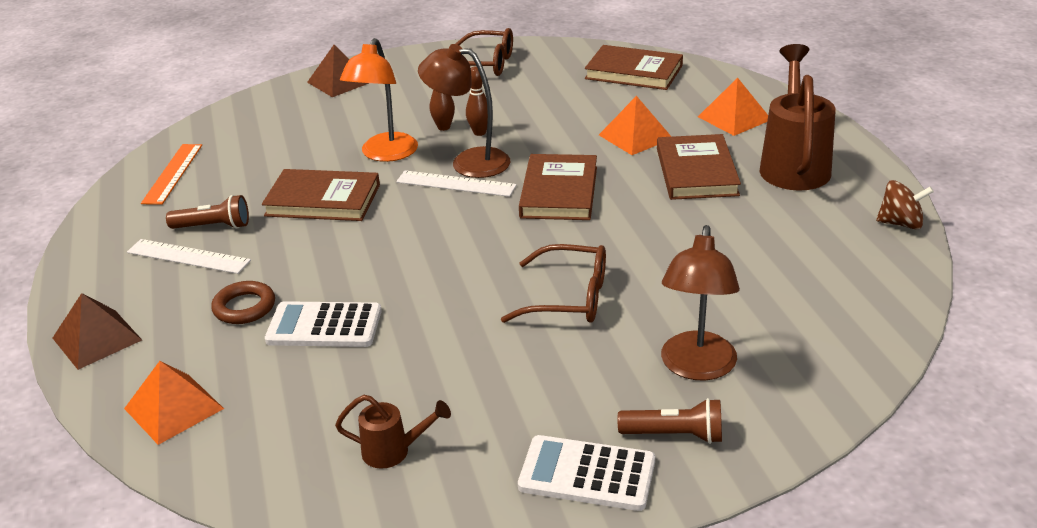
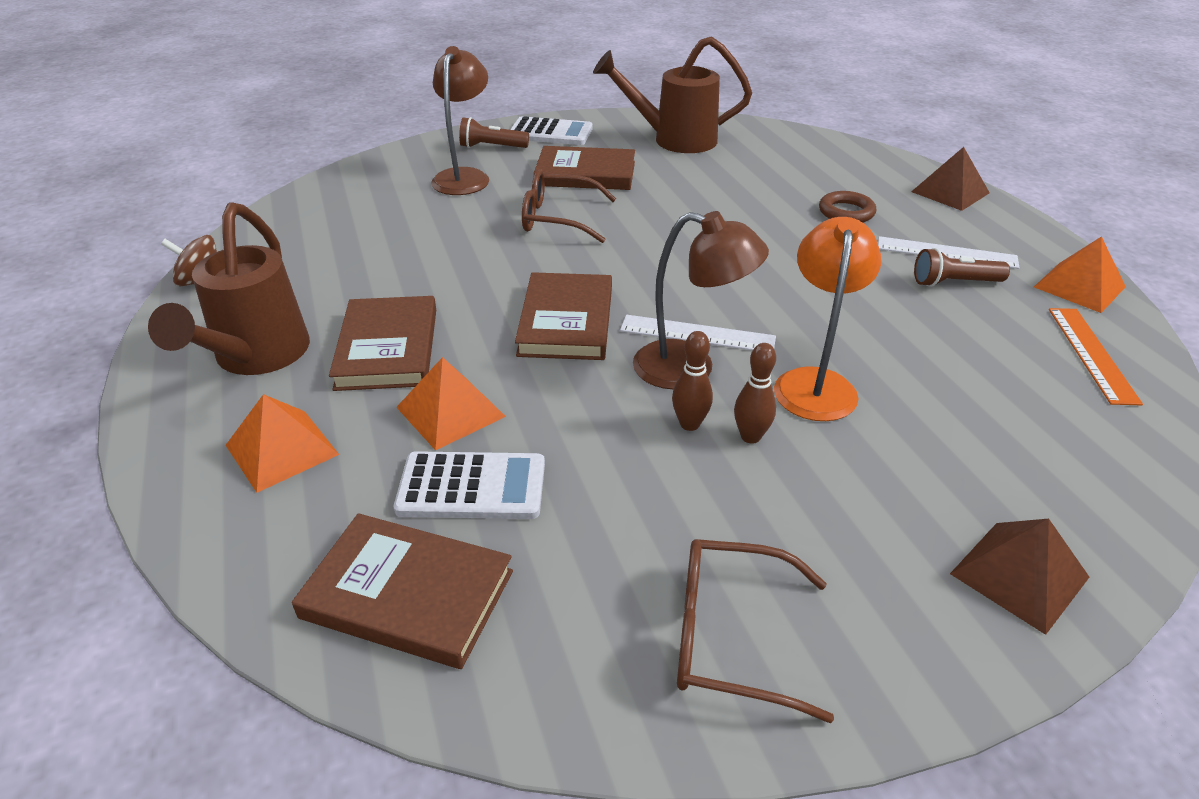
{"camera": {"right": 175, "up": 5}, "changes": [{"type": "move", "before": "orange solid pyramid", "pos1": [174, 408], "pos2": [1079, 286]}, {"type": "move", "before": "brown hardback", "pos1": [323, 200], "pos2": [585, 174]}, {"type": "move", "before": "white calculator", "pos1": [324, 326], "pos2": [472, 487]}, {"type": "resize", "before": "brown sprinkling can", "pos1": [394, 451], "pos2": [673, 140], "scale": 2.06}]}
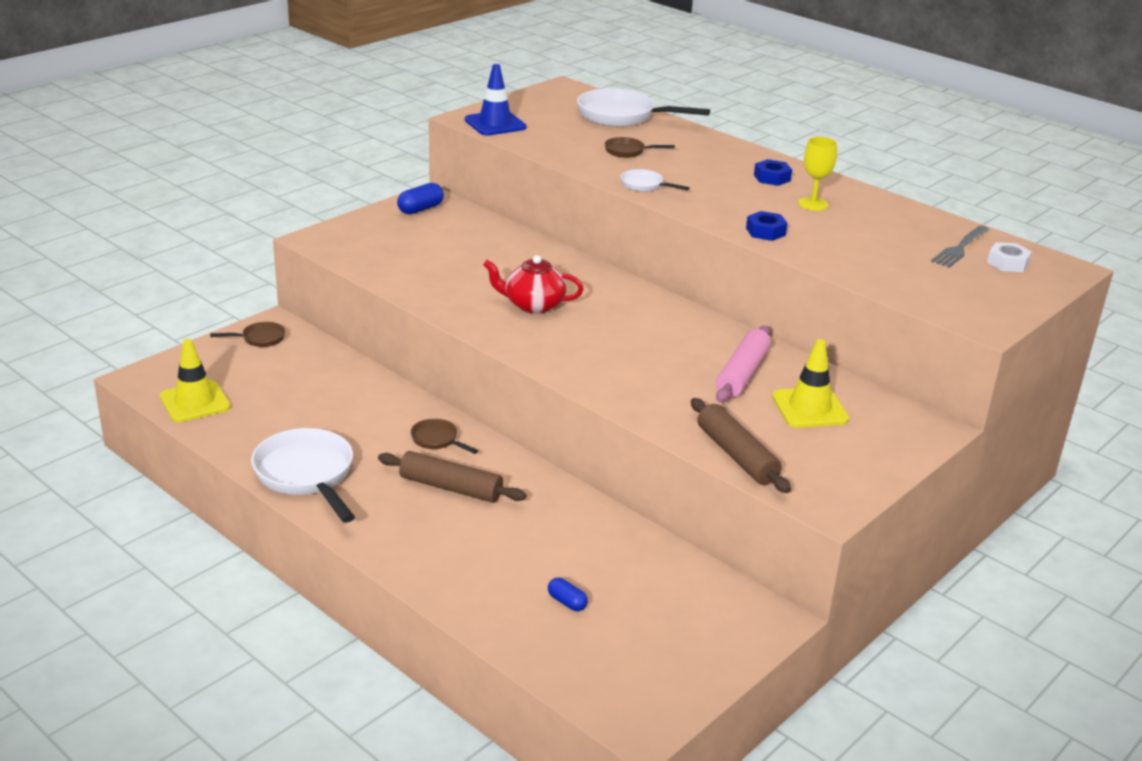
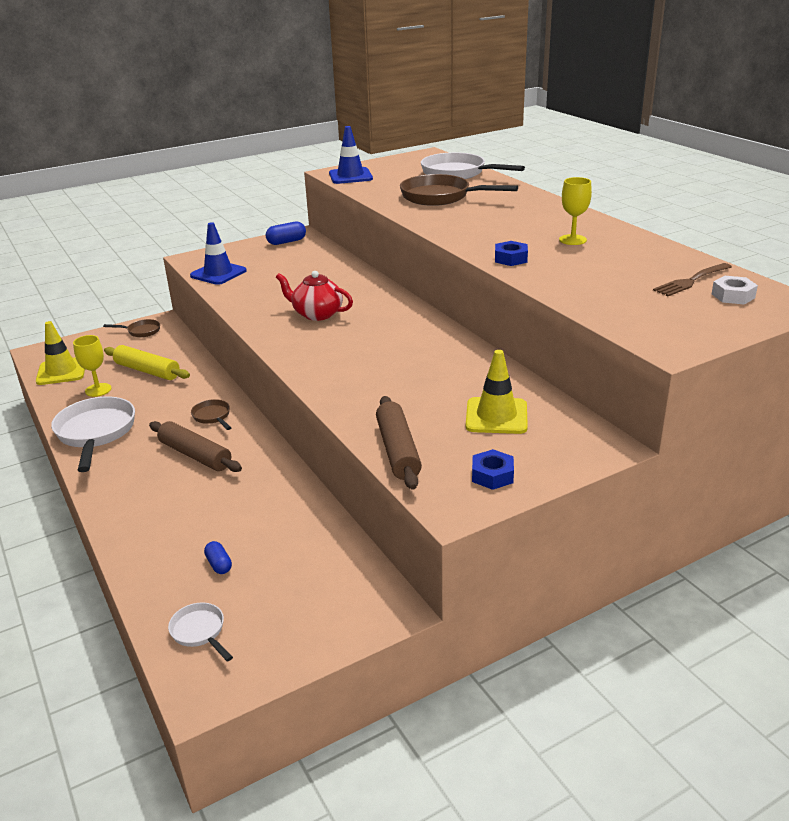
{"camera": {"right": 20, "up": 0}, "changes": [{"type": "resize", "before": "brown pan", "pos1": [628, 151], "pos2": [440, 197], "scale": 2.04}, {"type": "move", "before": "white pan", "pos1": [645, 185], "pos2": [200, 632]}, {"type": "delete", "before": "rosy pastry roller", "pos1": [742, 374]}, {"type": "move", "before": "blue hex nut", "pos1": [772, 178], "pos2": [492, 475]}, {"type": "recolor", "before": "grey fork", "after": "brown fork", "pos1": [960, 248], "pos2": [691, 281]}, {"type": "insert", "after": "yellow chalice", "pos2": [98, 390]}, {"type": "insert", "after": "yellow pastry roller", "pos2": [147, 371]}, {"type": "insert", "after": "blue road cone", "pos2": [218, 273]}]}
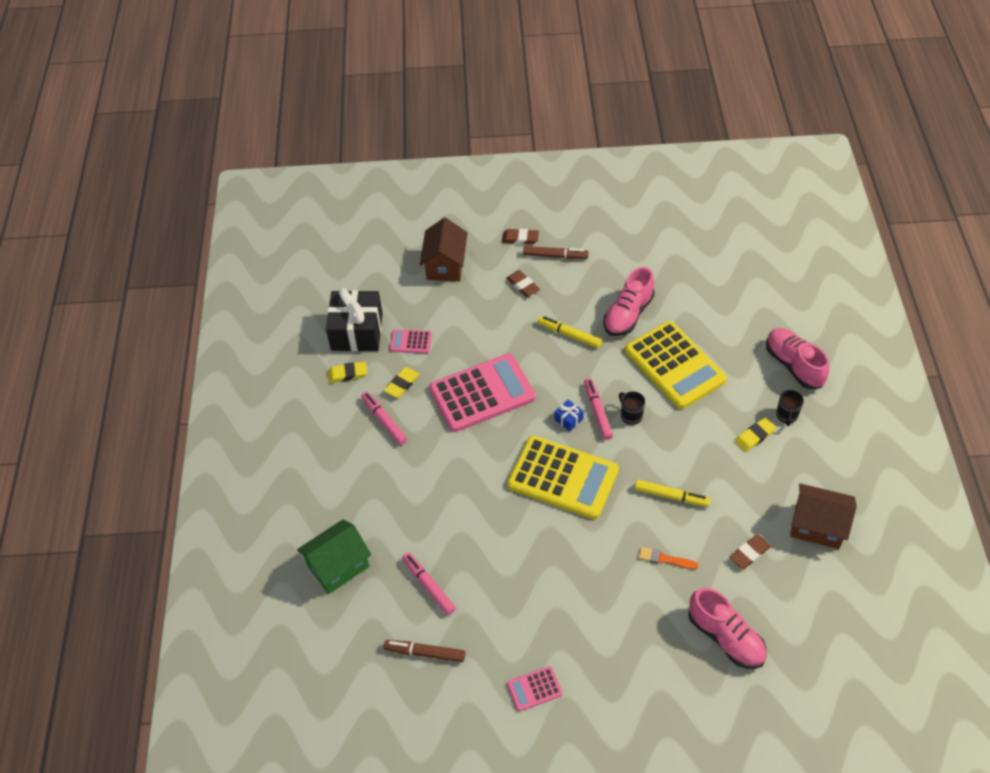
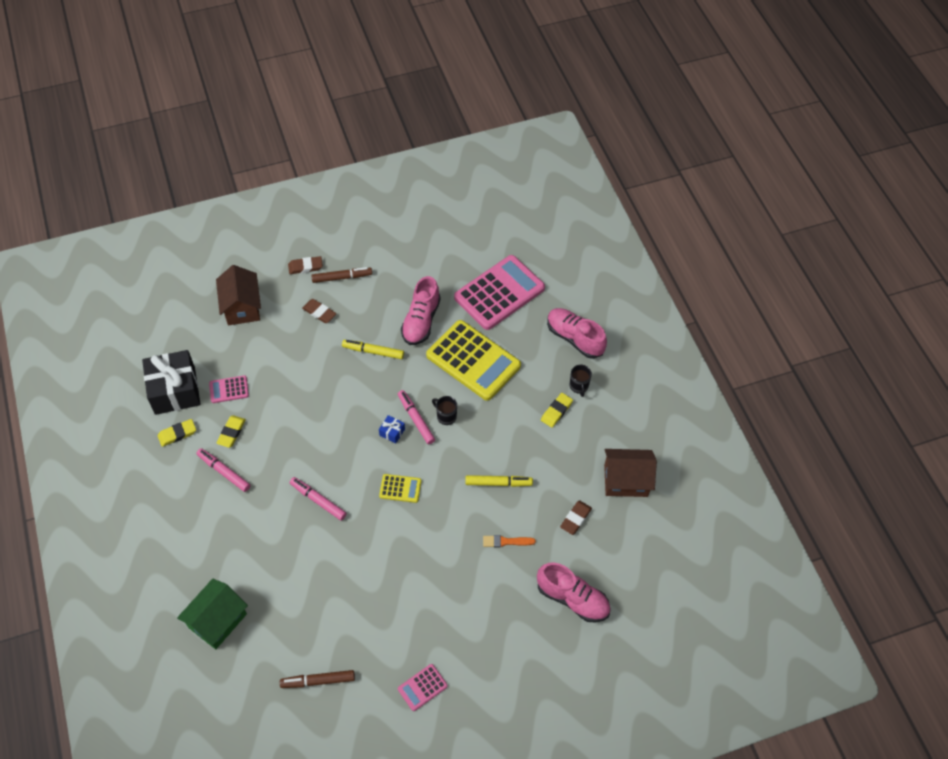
{"camera": {"right": -20, "up": 5}, "changes": [{"type": "move", "before": "rosy marker", "pos1": [428, 586], "pos2": [318, 500]}, {"type": "move", "before": "rosy calculator", "pos1": [482, 394], "pos2": [499, 293]}, {"type": "resize", "before": "yellow calculator", "pos1": [563, 478], "pos2": [400, 488], "scale": 0.44}]}
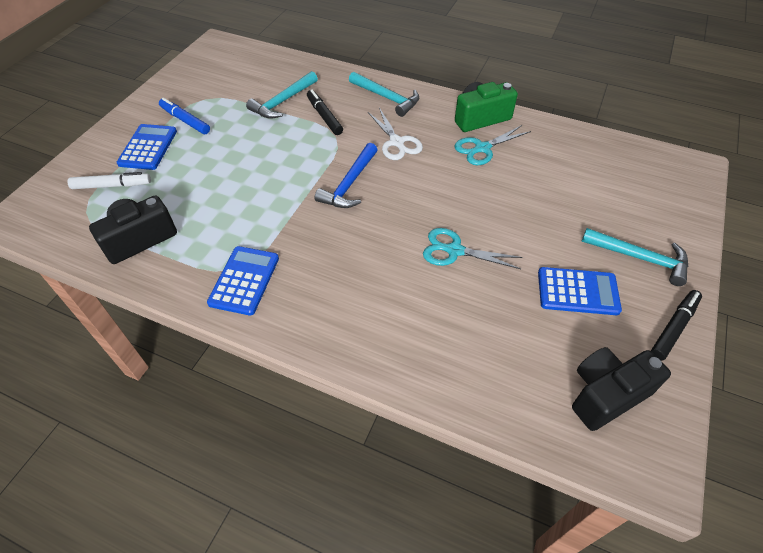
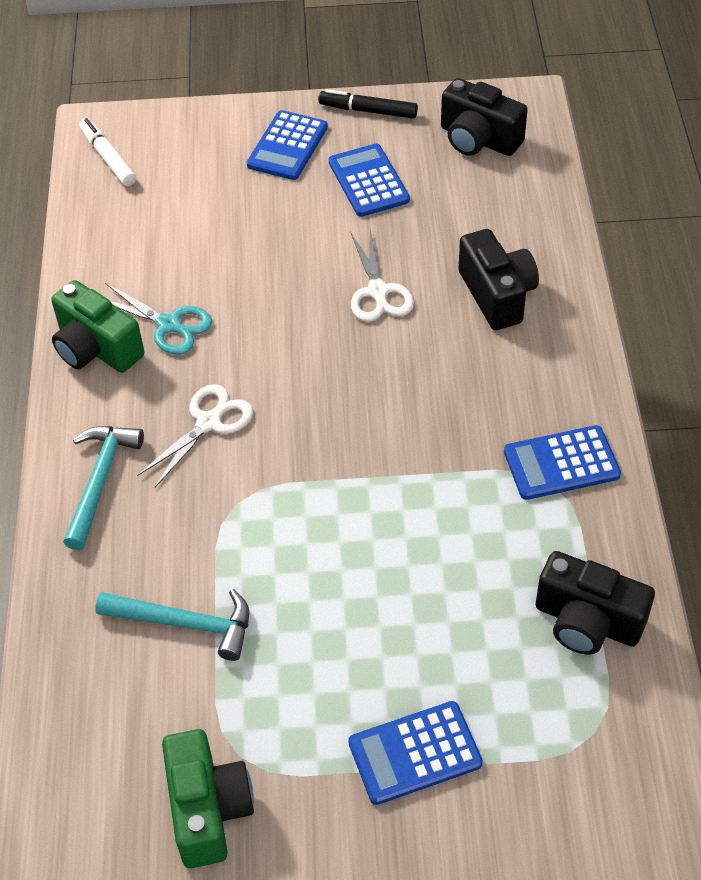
{"camera": {"right": -115, "up": 0}, "changes": [{"type": "move", "before": "white marker", "pos1": [111, 185], "pos2": [108, 158]}, {"type": "delete", "before": "blue marker", "pos1": [185, 121]}, {"type": "delete", "before": "black marker", "pos1": [324, 117]}, {"type": "delete", "before": "blue hammer", "pos1": [349, 184]}, {"type": "recolor", "before": "turquoise scissors", "after": "white scissors", "pos1": [454, 250], "pos2": [378, 292]}, {"type": "replace", "before": "turquoise hammer", "after": "blue calculator", "pos1": [640, 258], "pos2": [287, 146]}, {"type": "insert", "after": "green camera", "pos2": [208, 809]}, {"type": "insert", "after": "black camera", "pos2": [497, 295]}]}
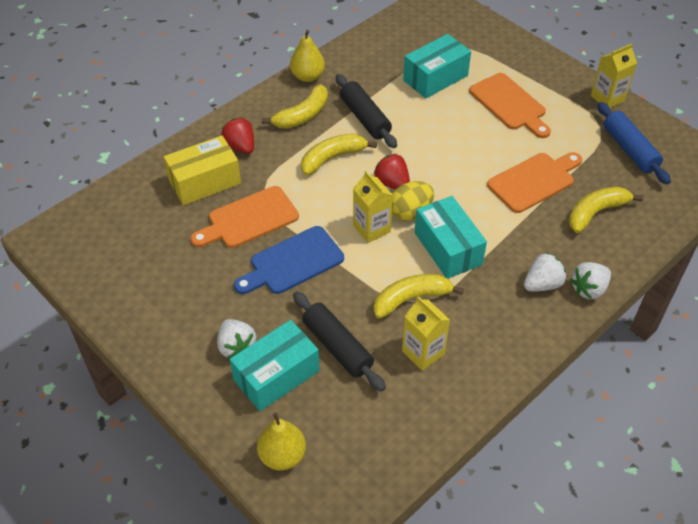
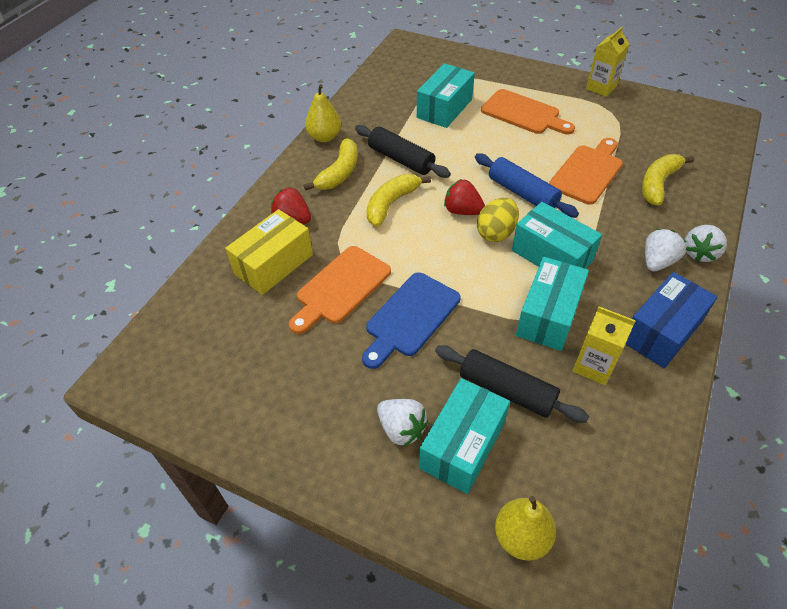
{"camera": {"right": -20, "up": 0}, "changes": [{"type": "delete", "before": "yellow juice carton", "pos1": [371, 228]}, {"type": "replace", "before": "yellow banana", "after": "turquoise box", "pos1": [411, 299], "pos2": [548, 315]}, {"type": "move", "before": "blue pastry roller", "pos1": [629, 150], "pos2": [522, 193]}, {"type": "insert", "after": "blue box", "pos2": [661, 332]}]}
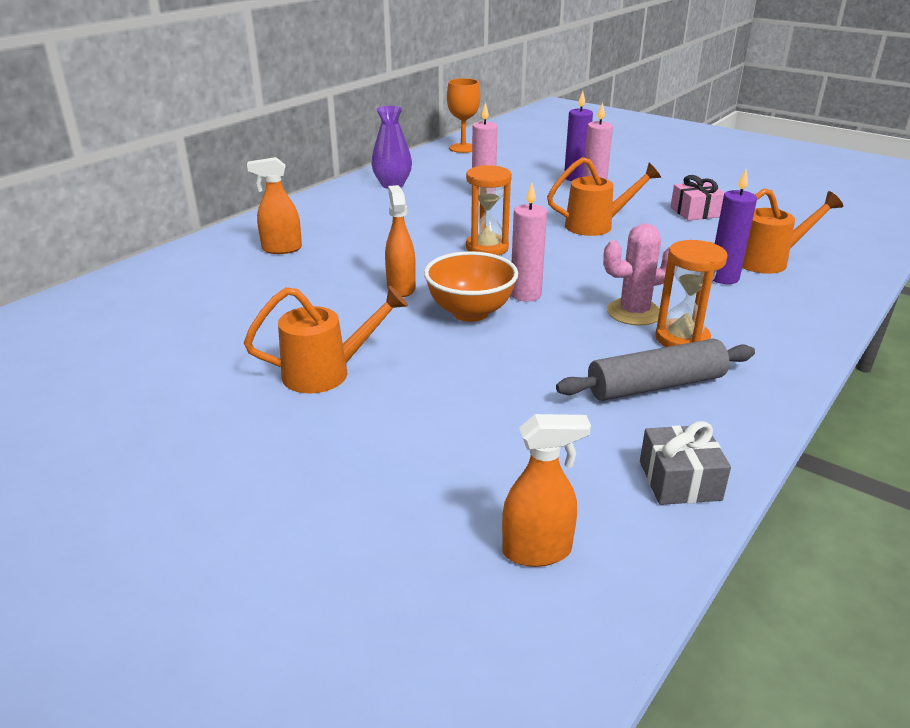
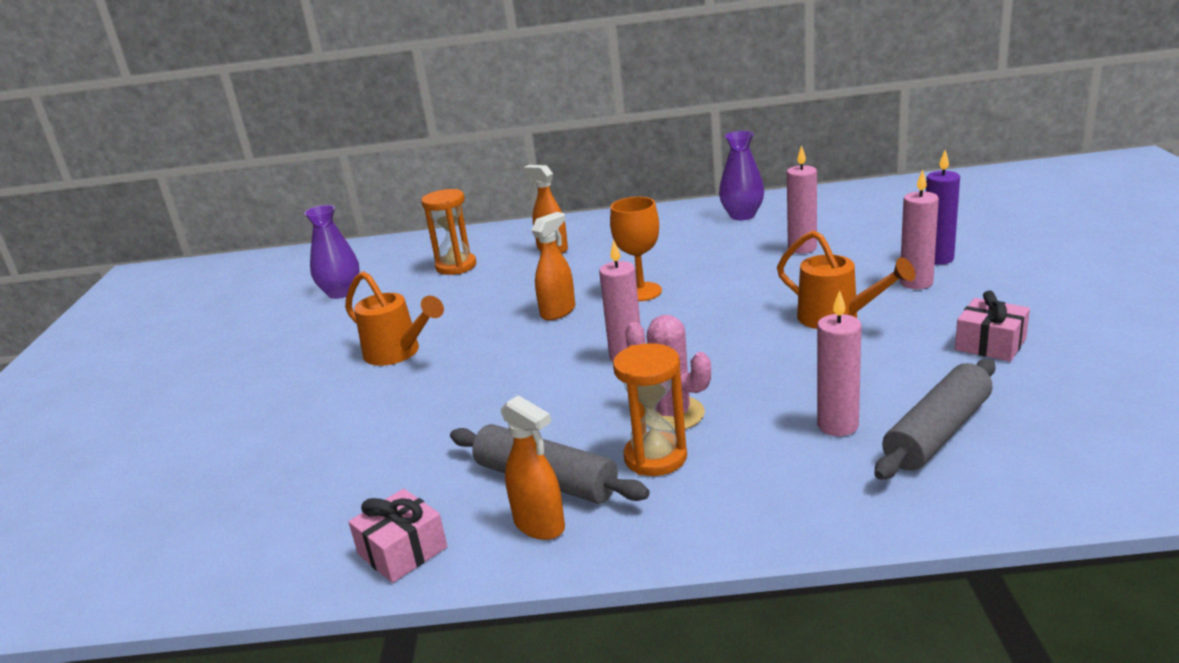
{"camera": {"right": 55, "up": -5}, "changes": [{"type": "delete", "before": "orange bowl", "pos1": [470, 312]}, {"type": "move", "before": "orange chalice", "pos1": [463, 148], "pos2": [641, 292]}, {"type": "move", "before": "orange hourglass", "pos1": [487, 248], "pos2": [456, 266]}, {"type": "move", "before": "orange spray cleaner", "pos1": [537, 551], "pos2": [539, 525]}, {"type": "recolor", "before": "grey present", "after": "rosy present", "pos1": [679, 480], "pos2": [402, 551]}, {"type": "recolor", "before": "violet wax candle", "after": "rosy wax candle", "pos1": [723, 278], "pos2": [837, 425]}, {"type": "replace", "before": "orange sprinkling can", "after": "grey pastry roller", "pos1": [768, 261], "pos2": [938, 433]}, {"type": "insert", "after": "violet flower vase", "pos2": [341, 292]}]}
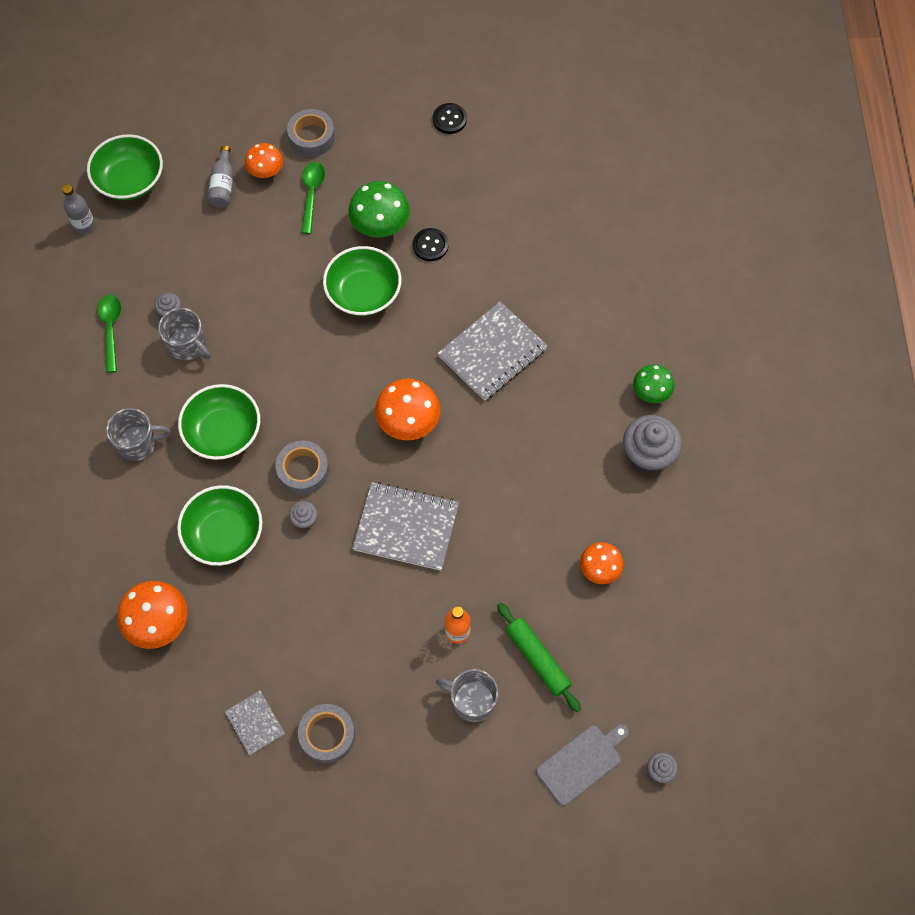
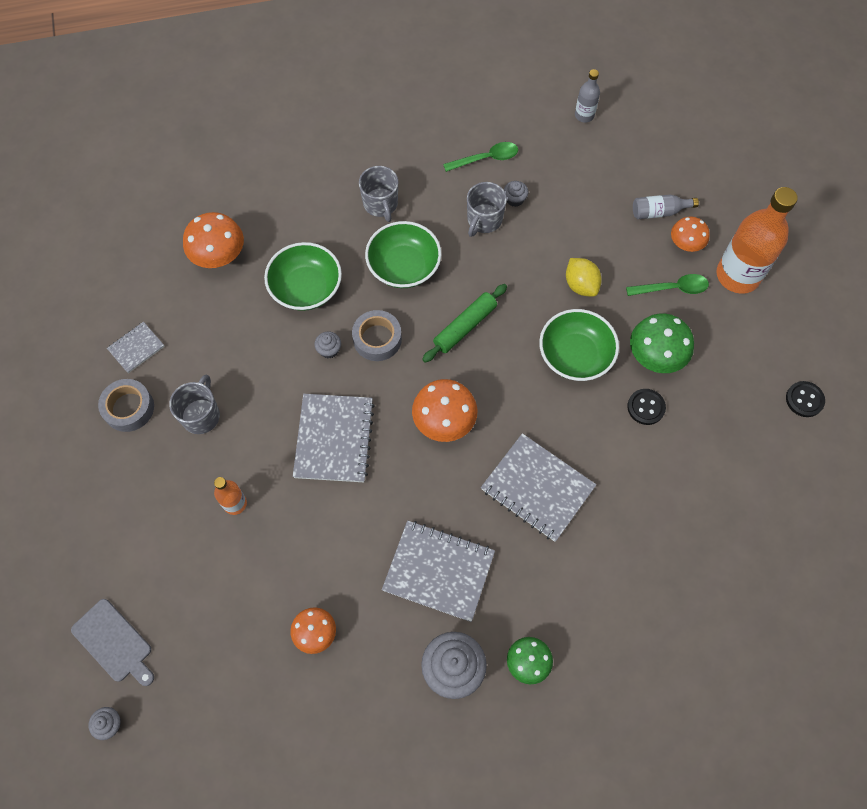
{"camera": {"right": 80, "up": 0}, "changes": [{"type": "delete", "before": "green bowl", "pos1": [130, 180]}, {"type": "replace", "before": "grey tape", "after": "orange bottle", "pos1": [311, 137], "pos2": [737, 275]}, {"type": "move", "before": "grey coffee mug", "pos1": [472, 700], "pos2": [201, 415]}, {"type": "move", "before": "green pastry roller", "pos1": [538, 659], "pos2": [465, 327]}, {"type": "insert", "after": "grey notepad", "pos2": [438, 571]}, {"type": "insert", "after": "yellow lemon", "pos2": [581, 285]}]}
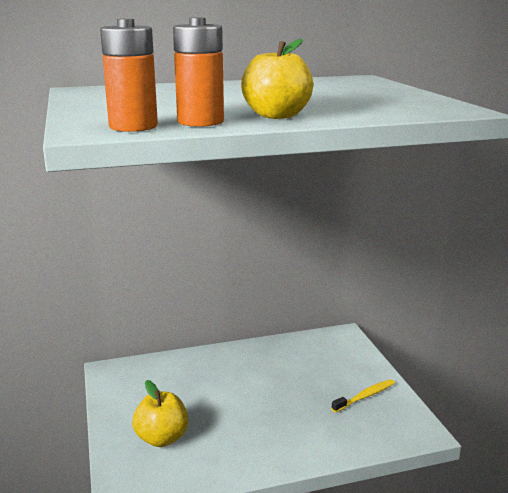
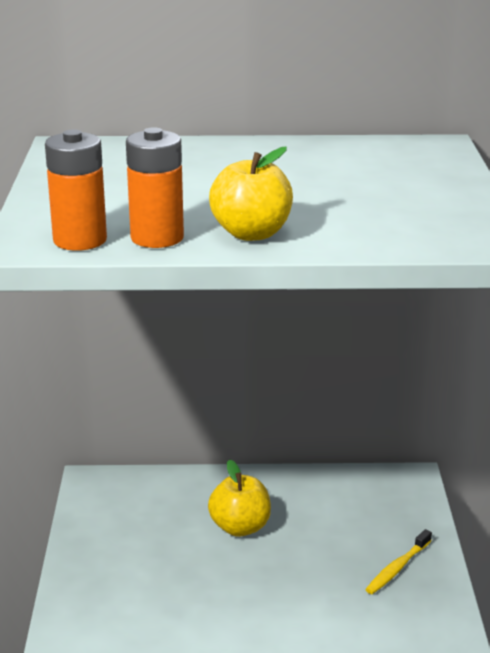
{"camera": {"right": 15, "up": 5}, "changes": [{"type": "move", "before": "yellow apple", "pos1": [162, 438], "pos2": [240, 527]}, {"type": "rotate", "before": "yellow tooth brush", "pos1": [365, 396], "pos2": [397, 568], "turn": 150}]}
